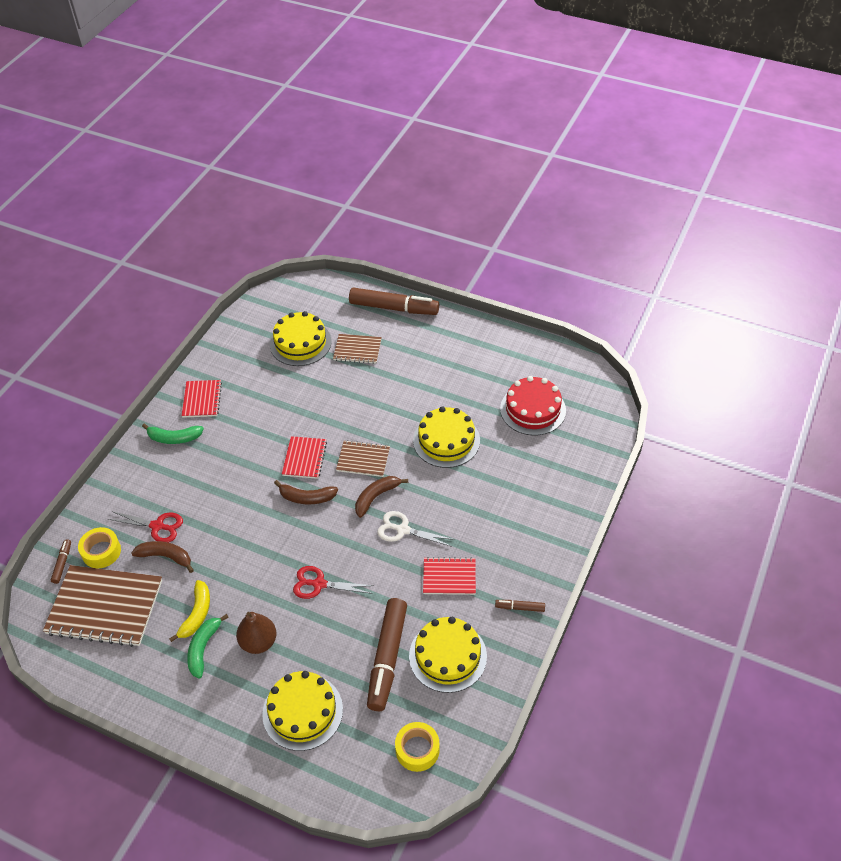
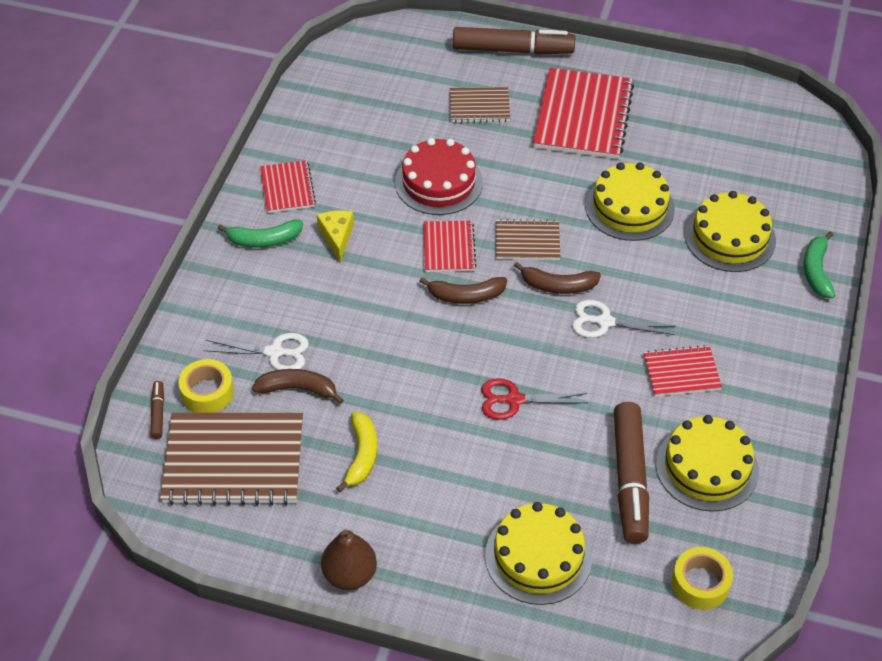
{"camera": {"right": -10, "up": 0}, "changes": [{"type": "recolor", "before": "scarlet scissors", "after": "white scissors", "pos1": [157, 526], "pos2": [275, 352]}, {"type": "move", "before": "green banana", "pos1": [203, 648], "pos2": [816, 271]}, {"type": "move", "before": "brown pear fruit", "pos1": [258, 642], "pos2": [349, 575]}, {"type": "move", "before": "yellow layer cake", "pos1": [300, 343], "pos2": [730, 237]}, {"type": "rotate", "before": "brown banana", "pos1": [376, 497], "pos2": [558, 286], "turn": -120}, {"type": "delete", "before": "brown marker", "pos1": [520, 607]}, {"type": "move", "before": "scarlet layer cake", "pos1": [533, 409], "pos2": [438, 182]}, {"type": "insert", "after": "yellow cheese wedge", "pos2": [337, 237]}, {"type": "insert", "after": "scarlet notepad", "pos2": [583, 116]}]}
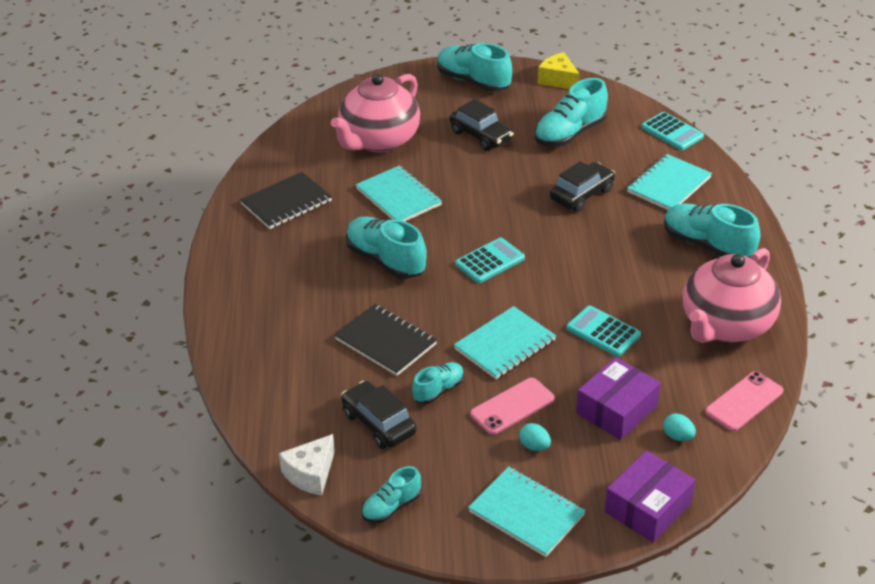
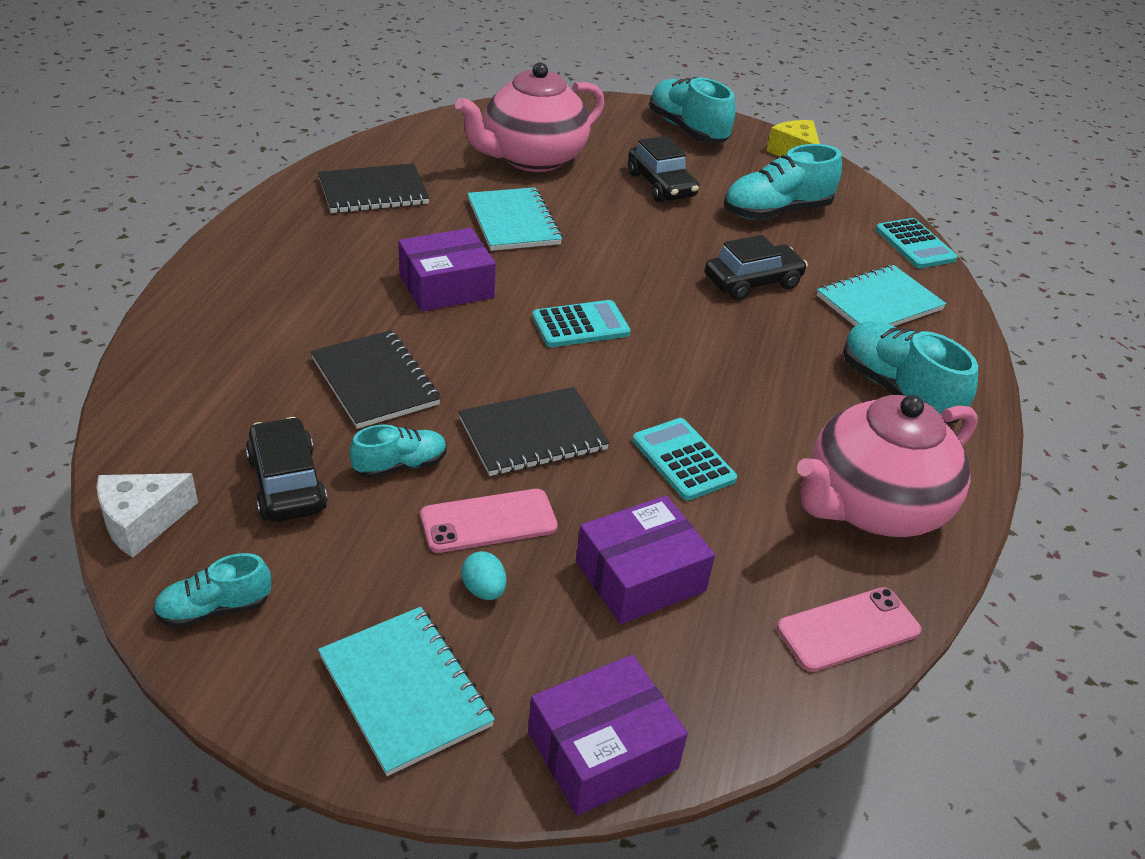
{"camera": {"right": 15, "up": 0}, "changes": [{"type": "replace", "before": "turquoise shoe", "after": "violet box", "pos1": [385, 260], "pos2": [446, 286]}, {"type": "recolor", "before": "turquoise notepad", "after": "black notepad", "pos1": [505, 345], "pos2": [533, 434]}, {"type": "delete", "before": "turquoise egg shape", "pos1": [678, 436]}]}
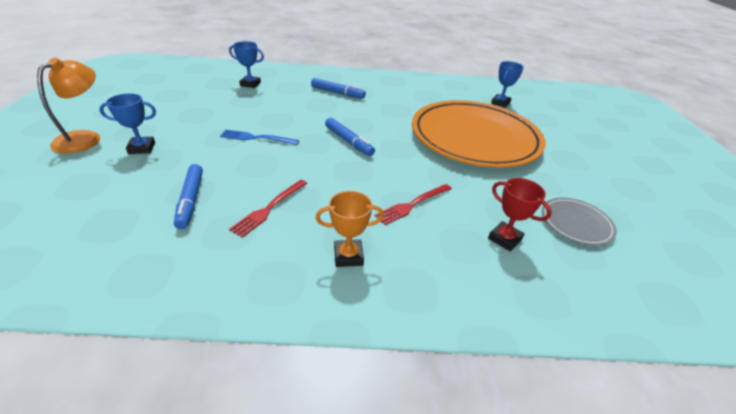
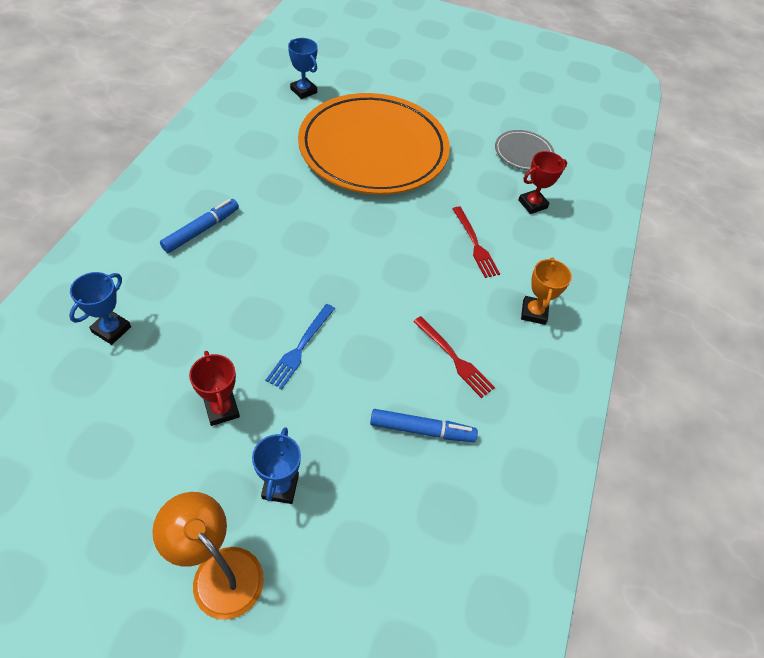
{"camera": {"right": -75, "up": 15}, "changes": [{"type": "delete", "before": "blue marker", "pos1": [348, 141]}, {"type": "insert", "after": "scarlet trophy", "pos2": [222, 409]}]}
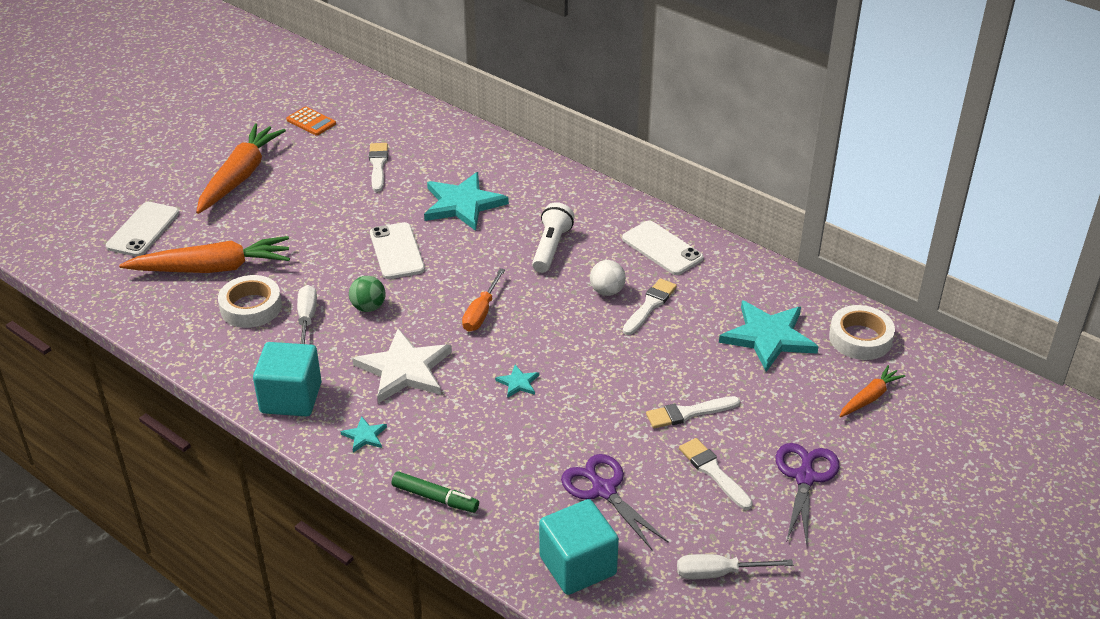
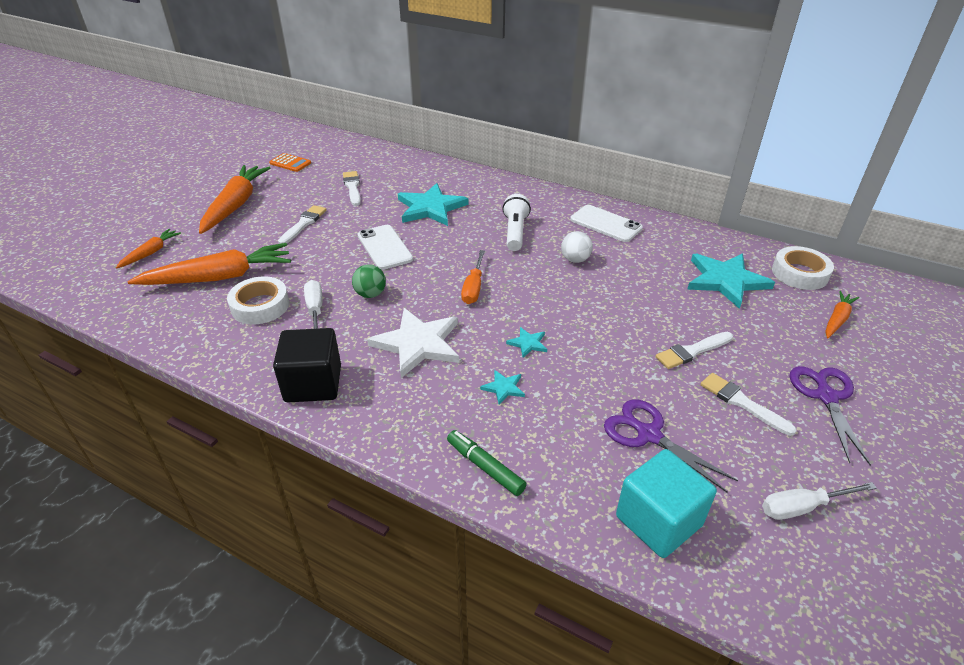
{"camera": {"right": -10, "up": 0}, "changes": [{"type": "replace", "before": "white phone", "after": "orange toy carrot", "pos1": [143, 230], "pos2": [151, 253]}, {"type": "recolor", "before": "turquoise block", "after": "black block", "pos1": [291, 398], "pos2": [313, 383]}, {"type": "move", "before": "turquoise five-pointed star", "pos1": [364, 436], "pos2": [503, 388]}, {"type": "rotate", "before": "green marker", "pos1": [435, 498], "pos2": [485, 467], "turn": -150}, {"type": "move", "before": "white paintbrush", "pos1": [650, 305], "pos2": [303, 224]}]}
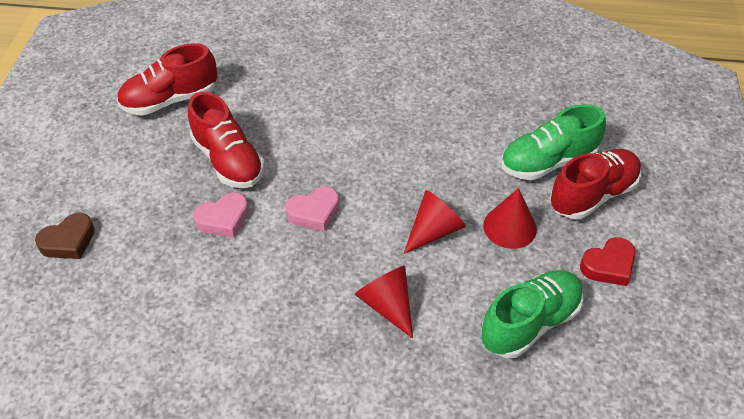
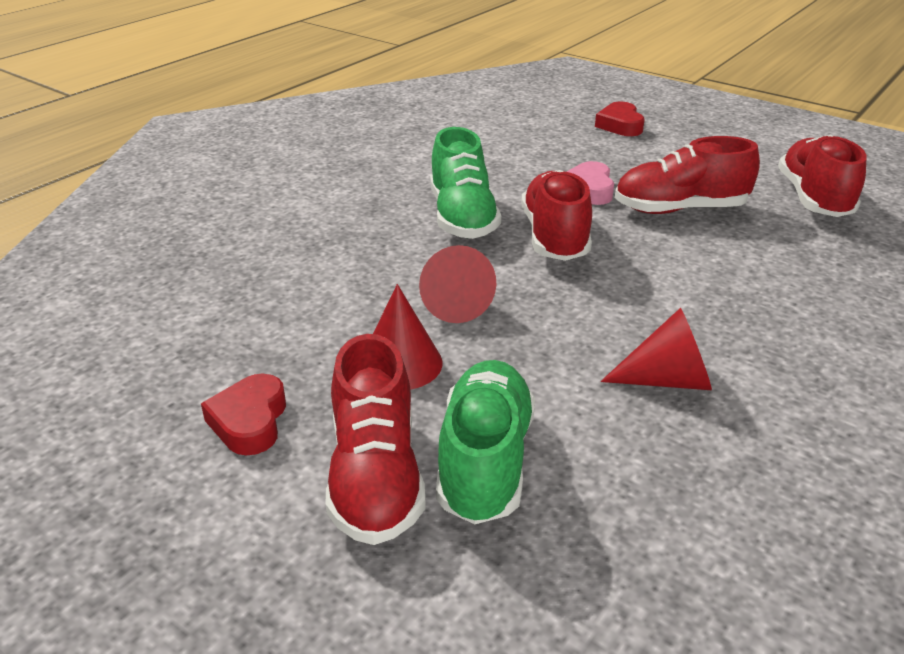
{"camera": {"right": 120, "up": -15}, "changes": [{"type": "recolor", "before": "brown heart", "after": "scarlet heart", "pos1": [69, 241], "pos2": [620, 125]}, {"type": "replace", "before": "rosy heart", "after": "scarlet shoe", "pos1": [314, 212], "pos2": [555, 237]}, {"type": "move", "before": "scarlet cone", "pos1": [387, 305], "pos2": [667, 380]}, {"type": "move", "before": "green shoe", "pos1": [530, 323], "pos2": [462, 217]}]}
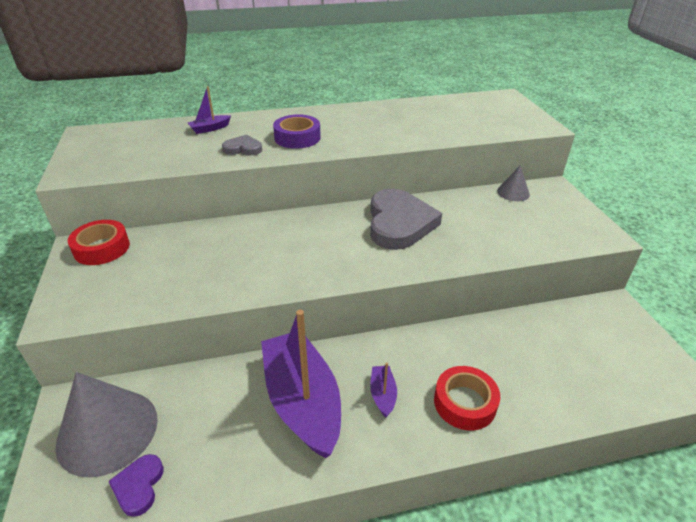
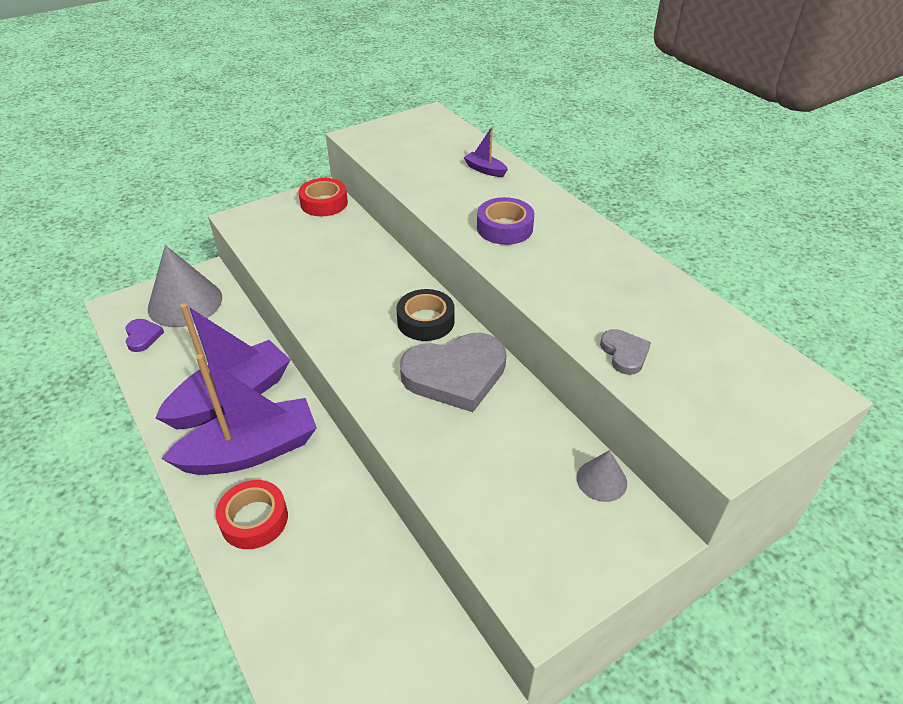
{"camera": {"right": 70, "up": 5}, "changes": [{"type": "rotate", "before": "violet heart", "pos1": [139, 486], "pos2": [142, 336], "turn": 90}, {"type": "move", "before": "grey heart", "pos1": [243, 148], "pos2": [624, 353]}, {"type": "resize", "before": "violet sailboat", "pos1": [383, 394], "pos2": [251, 451], "scale": 2.46}, {"type": "insert", "after": "black tape", "pos2": [426, 321]}]}
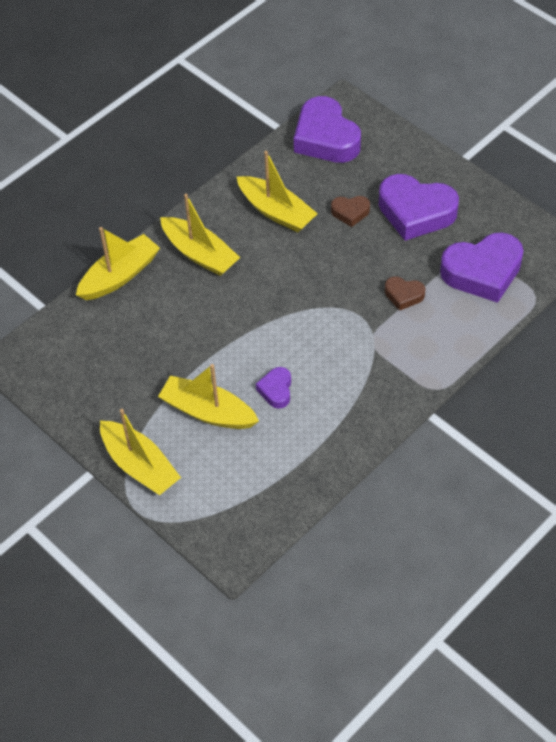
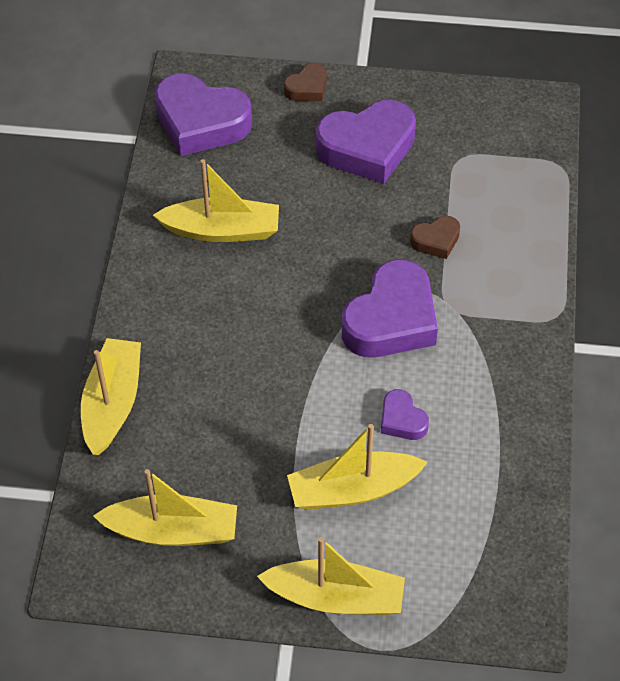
{"camera": {"right": -40, "up": 0}, "changes": [{"type": "move", "before": "yellow sailboat", "pos1": [200, 254], "pos2": [172, 531]}, {"type": "move", "before": "brown heart", "pos1": [350, 212], "pos2": [307, 88]}, {"type": "move", "before": "violet heart", "pos1": [482, 272], "pos2": [391, 320]}]}
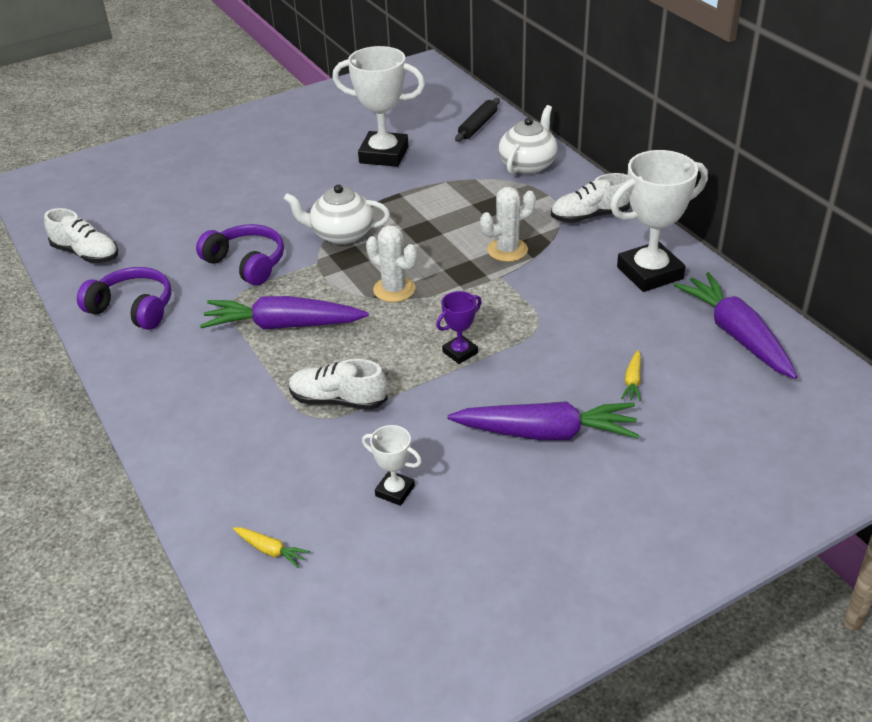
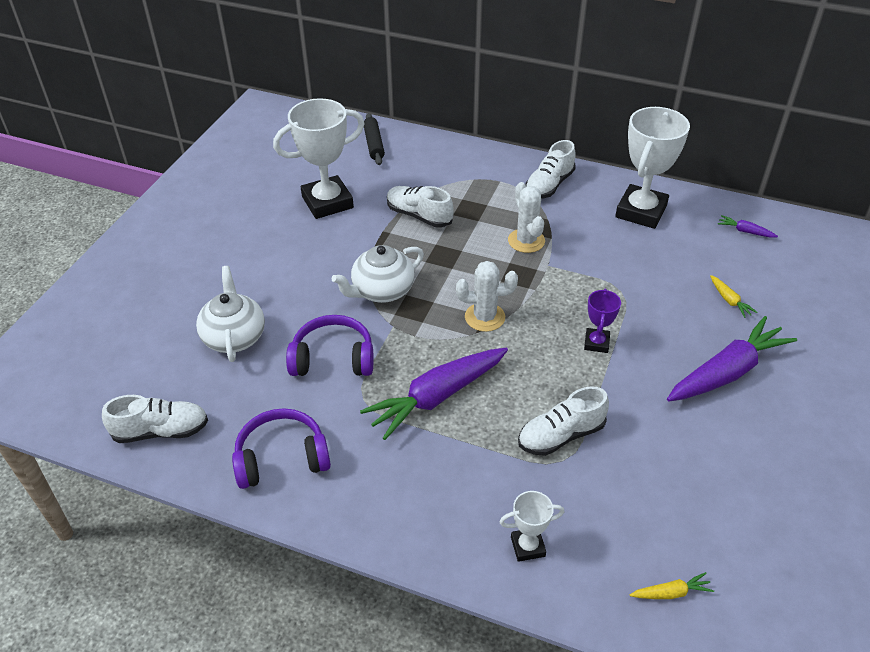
{"camera": {"right": -40, "up": 5}, "changes": [{"type": "move", "before": "white trophy", "pos1": [395, 491], "pos2": [528, 546]}, {"type": "rotate", "before": "white prickly plant", "pos1": [507, 250], "pos2": [526, 241], "turn": -45}, {"type": "move", "before": "white teapot", "pos1": [528, 165], "pos2": [234, 337]}, {"type": "resize", "before": "violet toy carrot", "pos1": [736, 335], "pos2": [745, 231], "scale": 0.42}, {"type": "insert", "after": "white shoe", "pos2": [419, 215]}]}
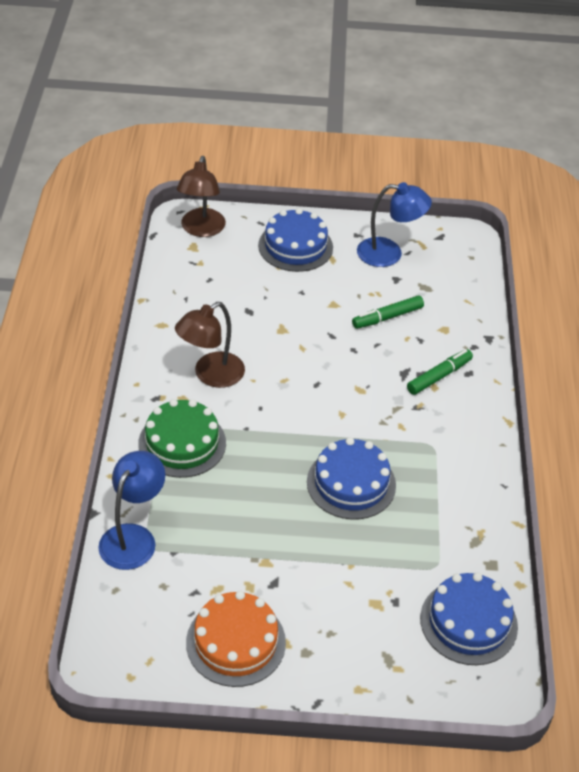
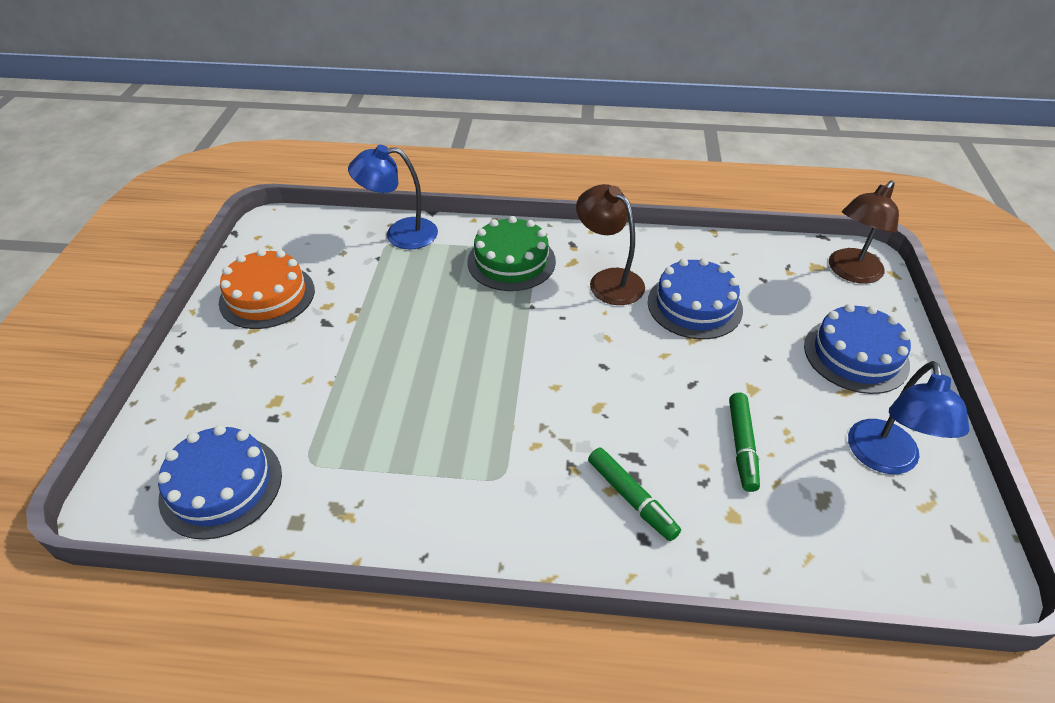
{"camera": {"right": 95, "up": 0}, "changes": [{"type": "rotate", "before": "blue desk lamp", "pos1": [133, 537], "pos2": [400, 234], "turn": 150}, {"type": "rotate", "before": "brown desk lamp", "pos1": [201, 229], "pos2": [850, 272], "turn": -60}, {"type": "move", "before": "blue layer cake", "pos1": [351, 483], "pos2": [694, 305]}, {"type": "rotate", "before": "green marker", "pos1": [387, 317], "pos2": [741, 446], "turn": -150}]}
